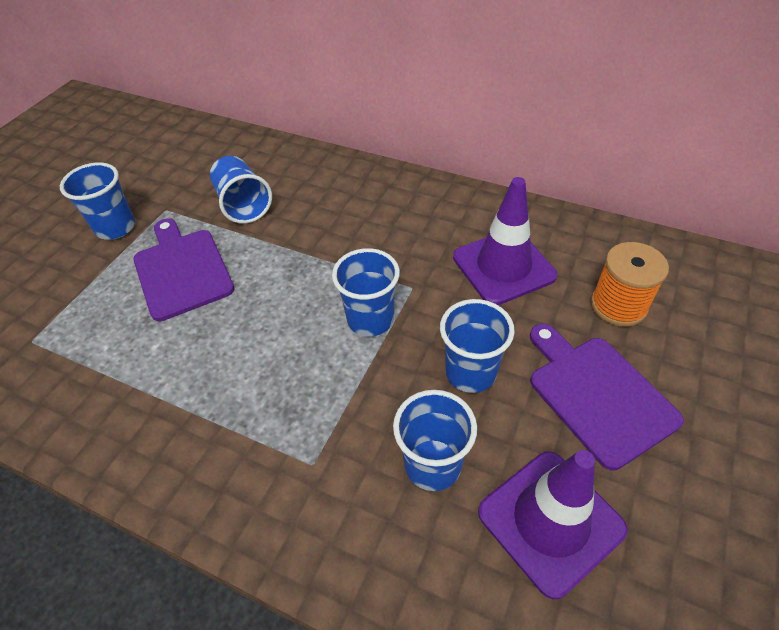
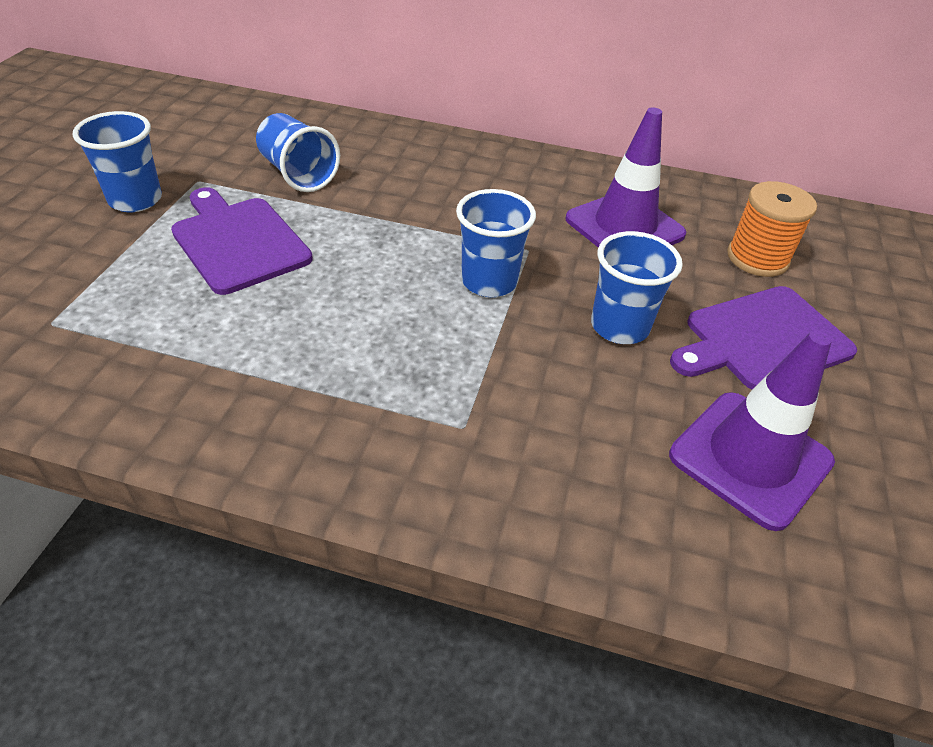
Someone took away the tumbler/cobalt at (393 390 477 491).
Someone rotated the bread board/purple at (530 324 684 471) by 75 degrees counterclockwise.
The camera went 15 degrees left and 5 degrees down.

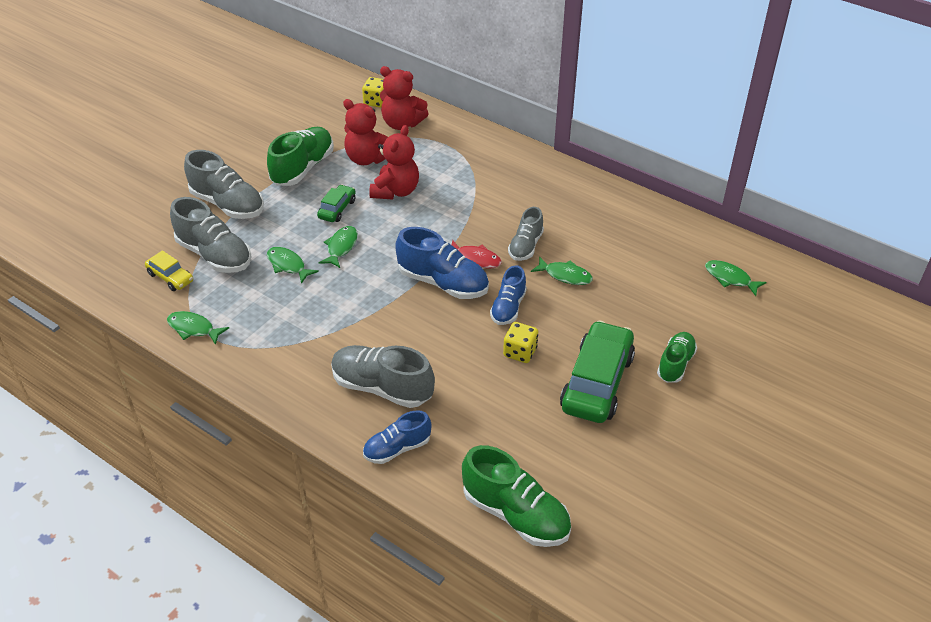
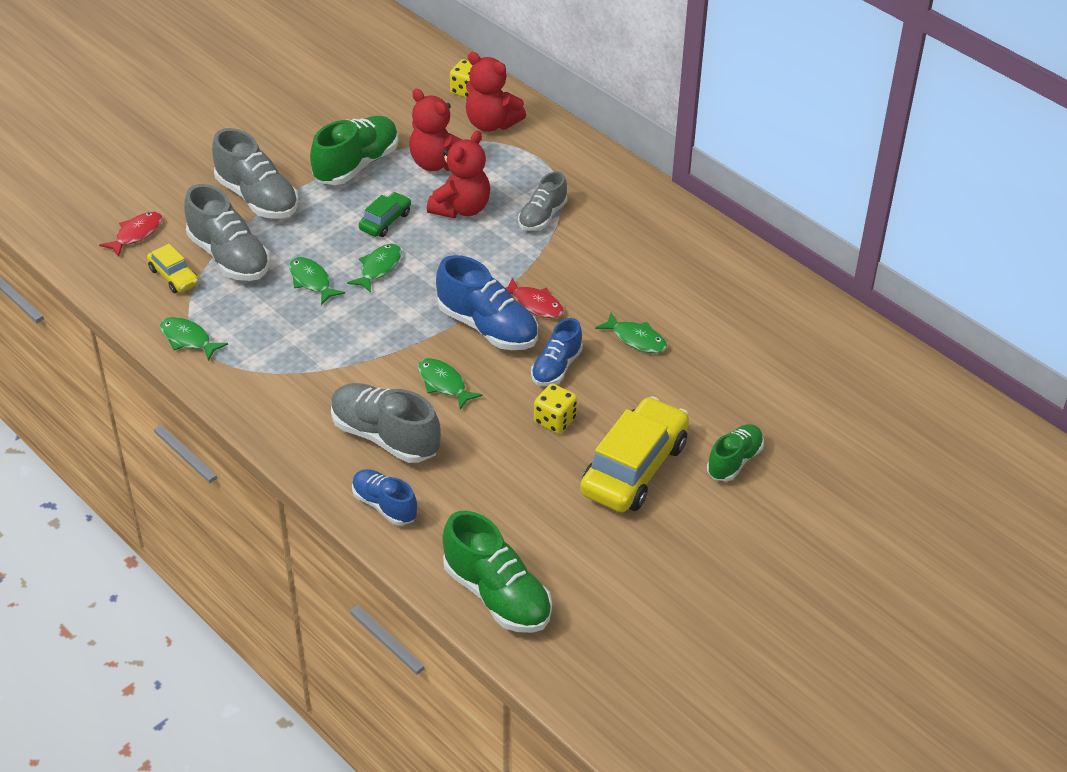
Someone rotated the sneaker/cobalt at (363 410 431 464) by 60 degrees clockwise.
Someone carried the sneaker/ash-grey from (508 207 544 261) to (518 171 567 231).
Someone repainted the toy car/leaf-green at (560 320 635 423), which became the toy car/bright yellow at (580 396 689 512).
Someone carried the toy fish/leaf-green from (705 260 767 296) to (418 358 483 410).
Someone put down the toy fish/red at (99 212 162 257).
The camera went 10 degrees right and 0 degrees up.

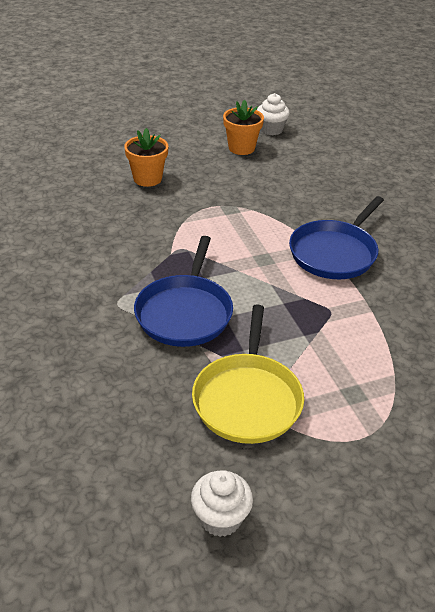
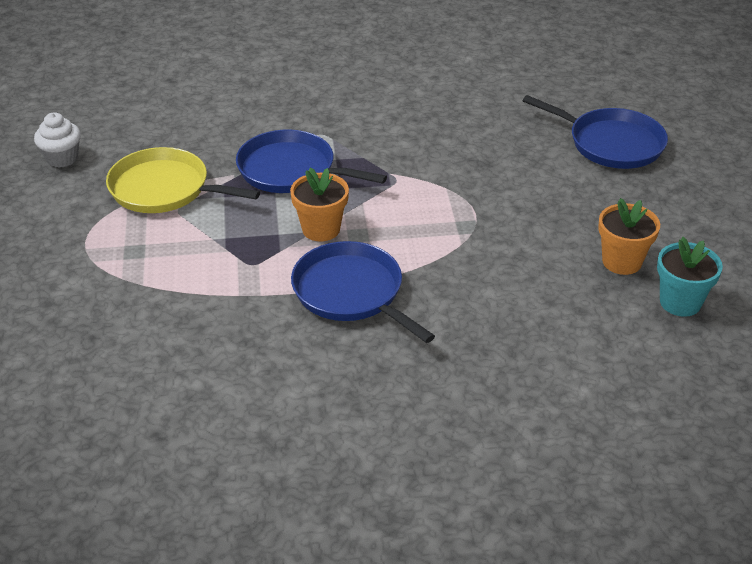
Someone carried the flower pot/bright orange from (124 128 168 187) to (290 167 349 242).
Someone swapped the fairy cake/white at (257 93 290 135) for the flower pot/teal at (657 237 723 317).
Someone put down the frying pan/cobalt at (523 95 668 169).
The camera went 105 degrees right and 0 degrees up.

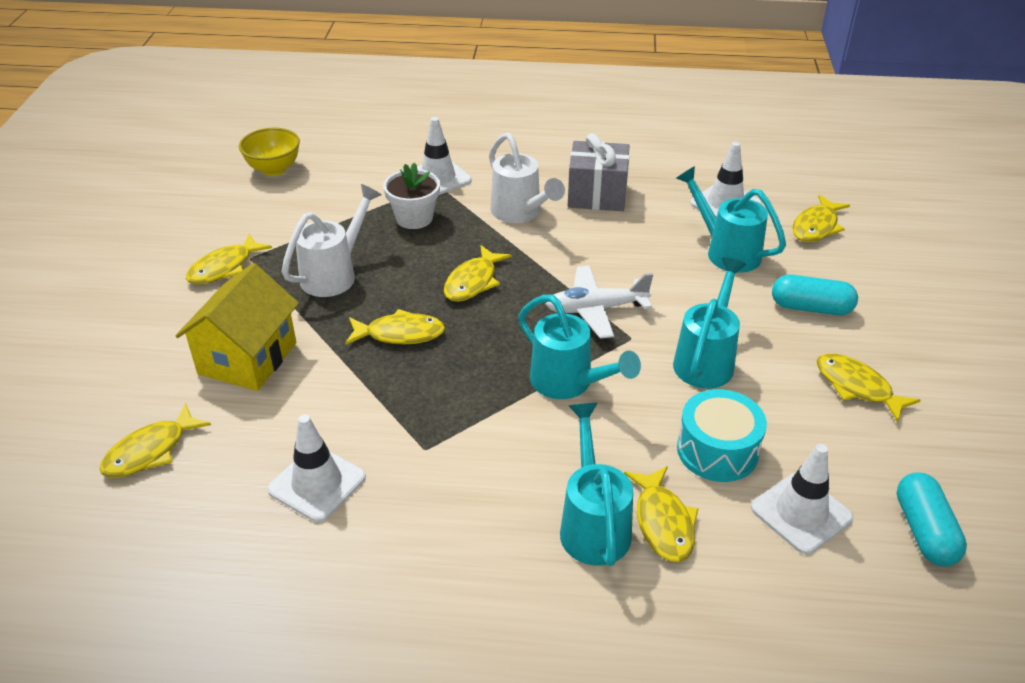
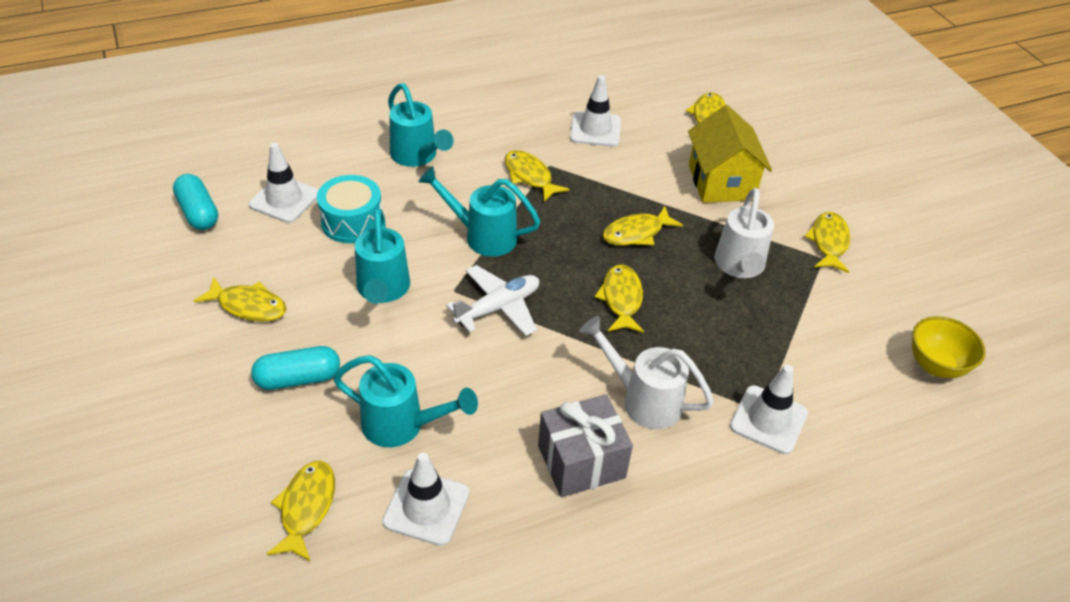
Someone took away the flower pot/white at (383 163 440 229).
Someone carried the toy fish/bright yellow from (624 466 699 562) to (505 150 569 202).
The camera went 150 degrees right and 5 degrees up.

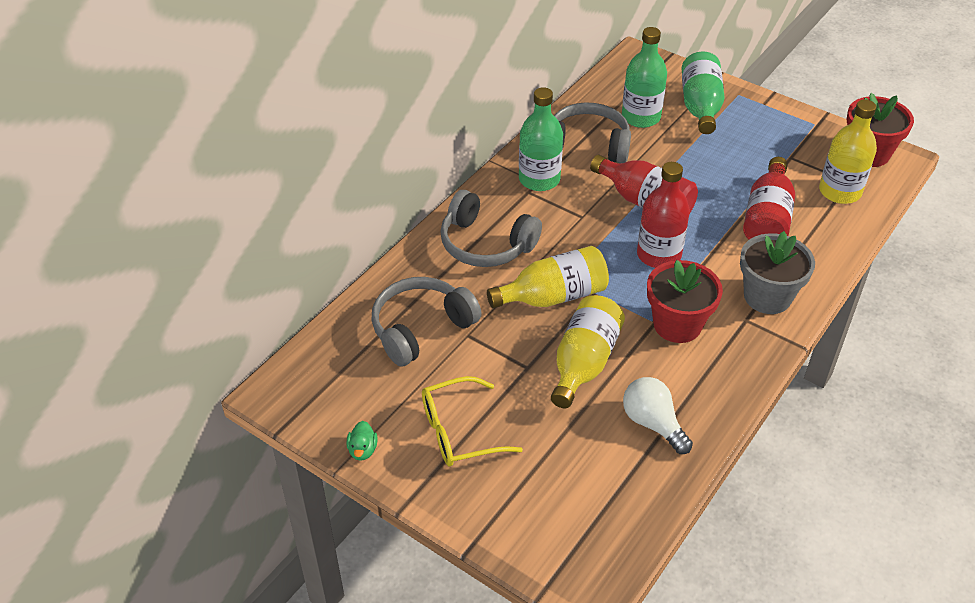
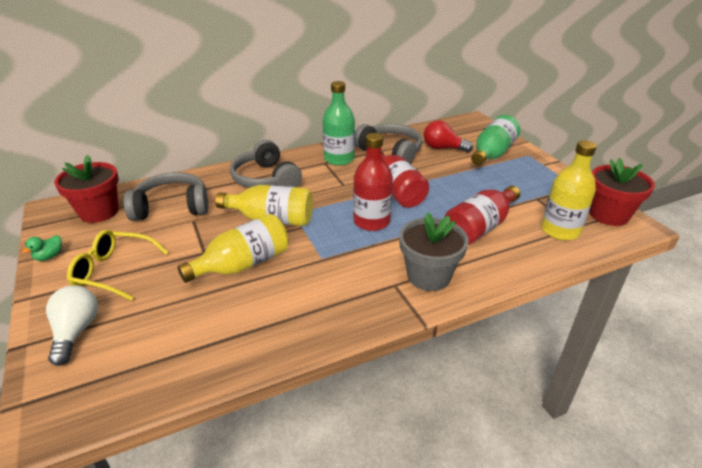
Someone swapped the drink bottle/leaf-green at (622 27 667 128) for the bulb/red at (424 120 473 152).
Someone carried the bulb/white from (623 377 693 454) to (46 285 98 366).
Someone carried the flower pot/red from (647 260 723 343) to (54 155 119 223).
The camera went 30 degrees right and 10 degrees down.

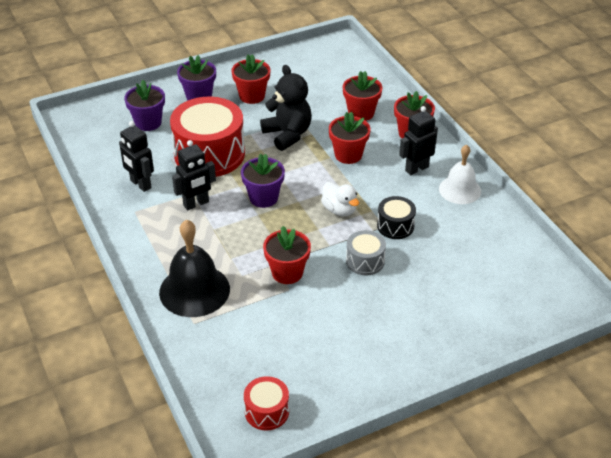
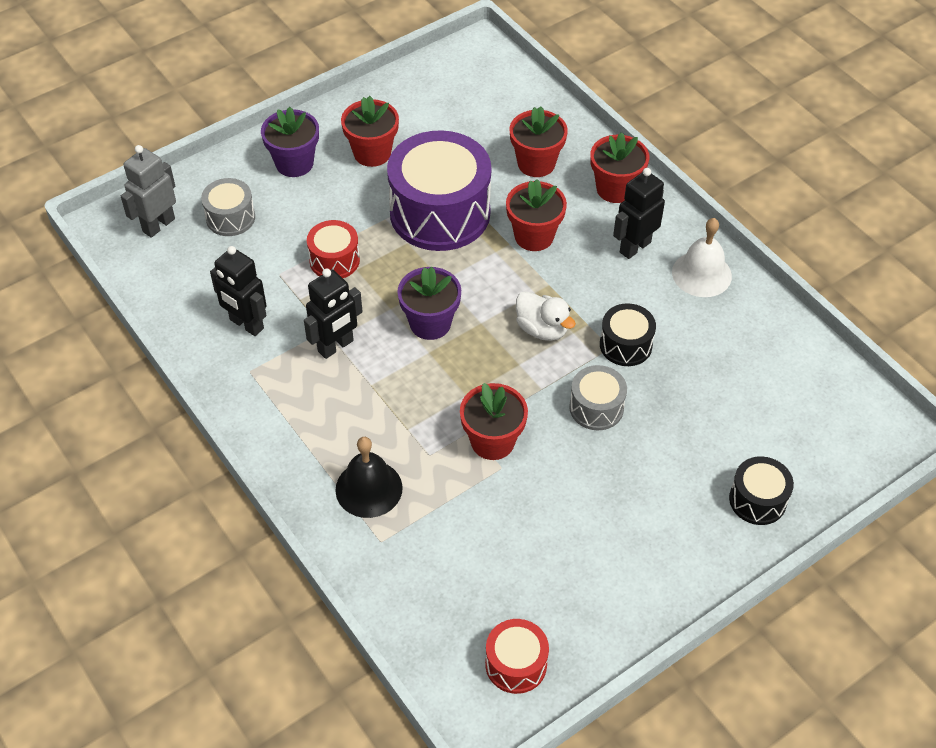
Someone swapped the flower pot/purple at (124 80 165 131) for the snare drum/ash-grey at (201 178 255 236).
Someone scaled the school bell/black at (159 219 230 317) by 0.66.
Someone scaled the snare drum/red at (170 97 245 177) by 0.49.
Someone swapped the teddy bear/black at (260 65 312 151) for the snare drum/purple at (387 130 491 251).
Someone put down the robot/ash-grey at (121 145 176 238).
Someone put down the snare drum/black at (729 456 794 525).
The camera went 10 degrees left and 10 degrees up.

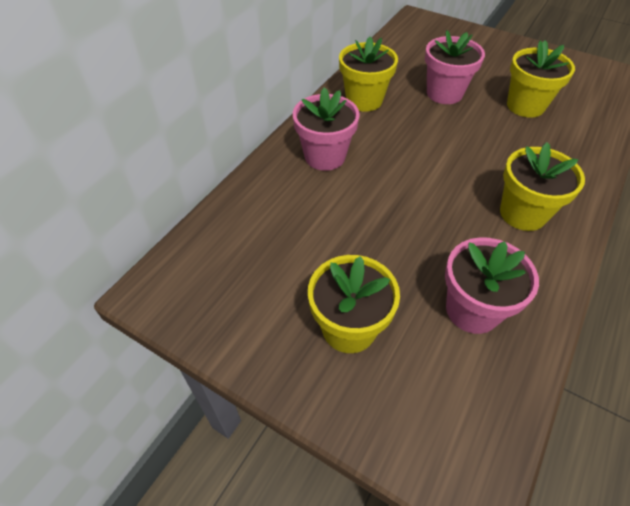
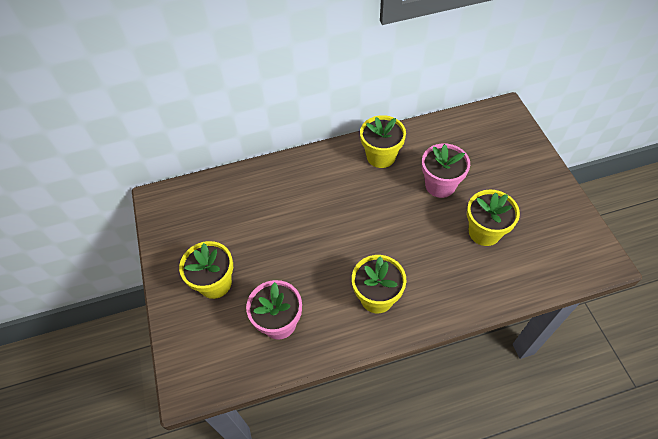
Someone took away the flower pot/pink at (293 87 360 171).
The camera went 45 degrees right and 5 degrees up.

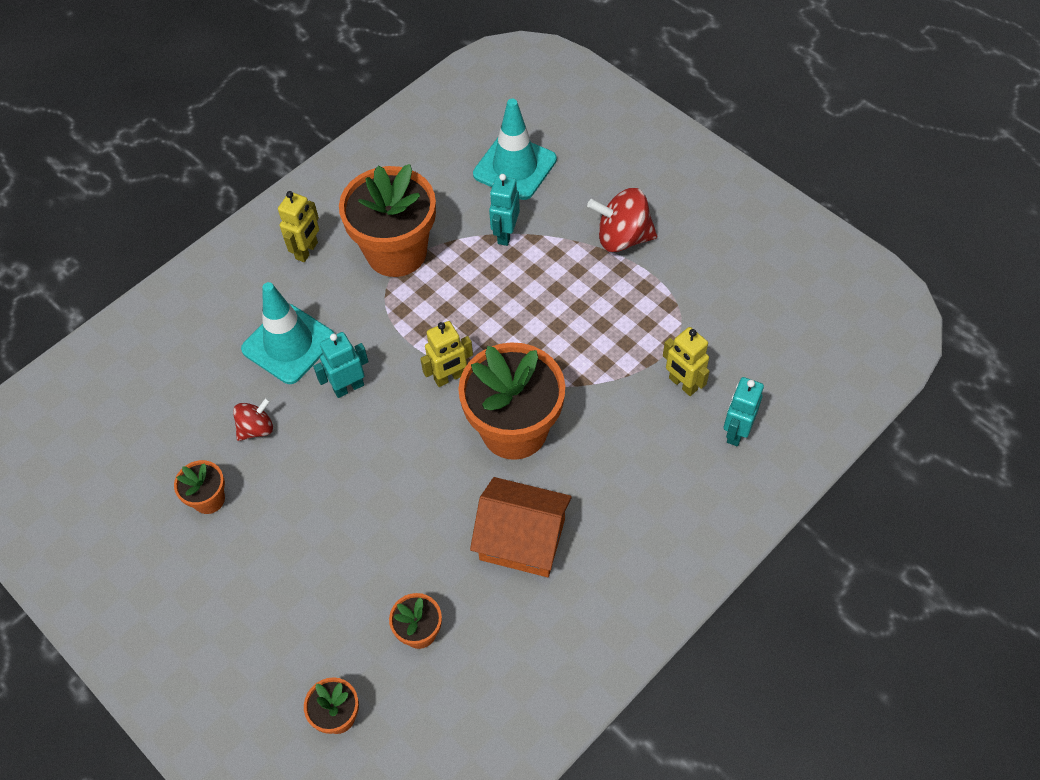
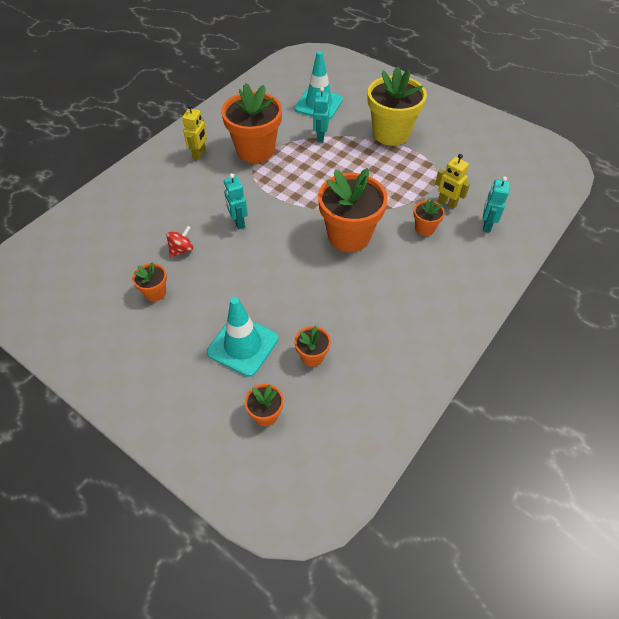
Someone carried the road cone/teal from (241 282 335 384) to (207 297 278 377).
Someone rotated the robot/teal at (313 332 369 398) by 75 degrees counterclockwise.
Someone took away the robot/bright yellow at (420 321 473 387).
Someone took away the cottage/bright orange at (470 477 572 577).
Someone swapped the whirligig/red at (587 188 657 252) for the flower pot/bright yellow at (368 66 427 146).
Someone put down the flower pot/bright orange at (414 199 445 236).
The camera went 10 degrees left and 5 degrees down.

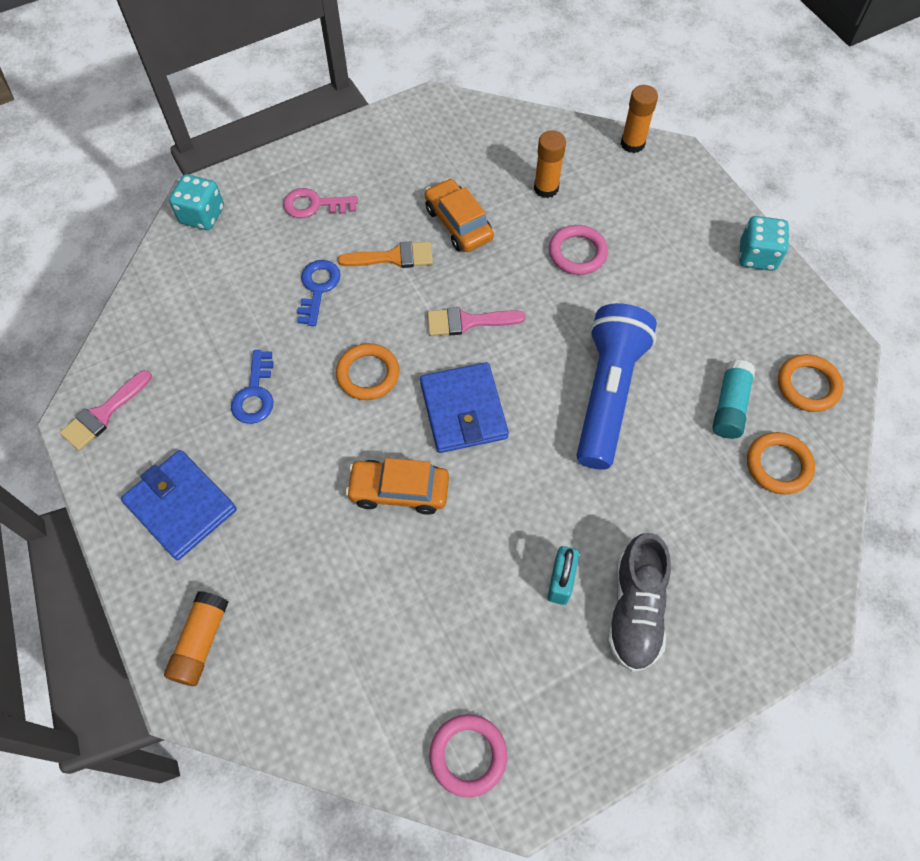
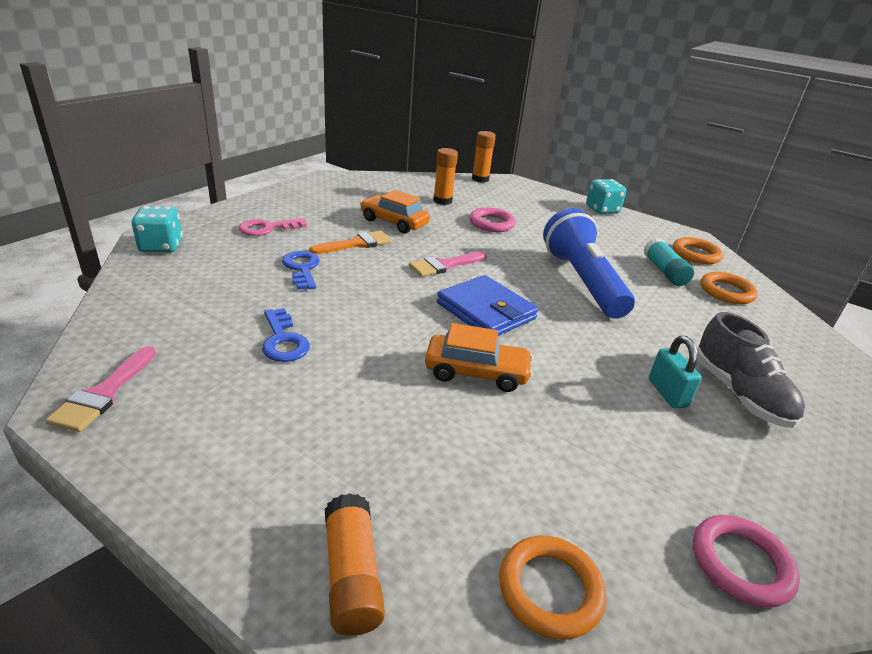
Someone took away the billfold/cobalt at (121 450 237 560).
Someone carried the hoop/bright orange from (336 343 400 400) to (499 536 607 639).
Someone rotated the toy car/bright orange at (346 458 449 515) by 150 degrees counterclockwise.
The camera went 30 degrees left and 30 degrees down.

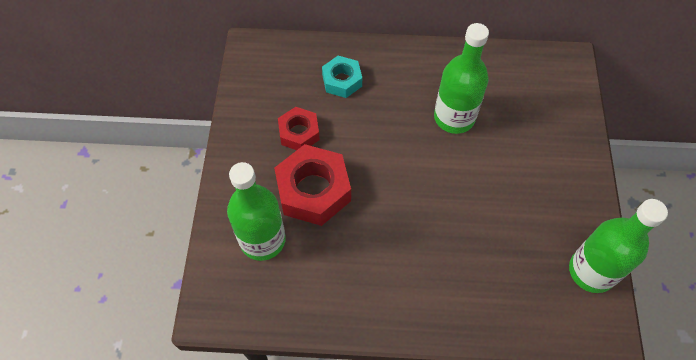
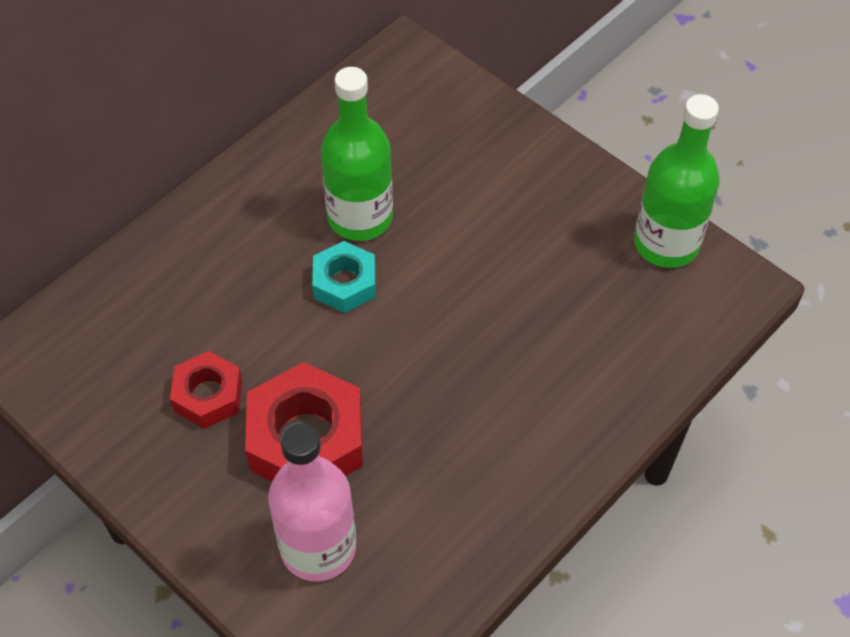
Someone repainted the drink bottle/leaf-green at (227 162 286 261), which became the drink bottle/pink at (268 422 356 581).
Someone carried the hex nut/teal from (322 56 362 98) to (312 241 375 313).
The camera went 50 degrees left and 5 degrees down.

